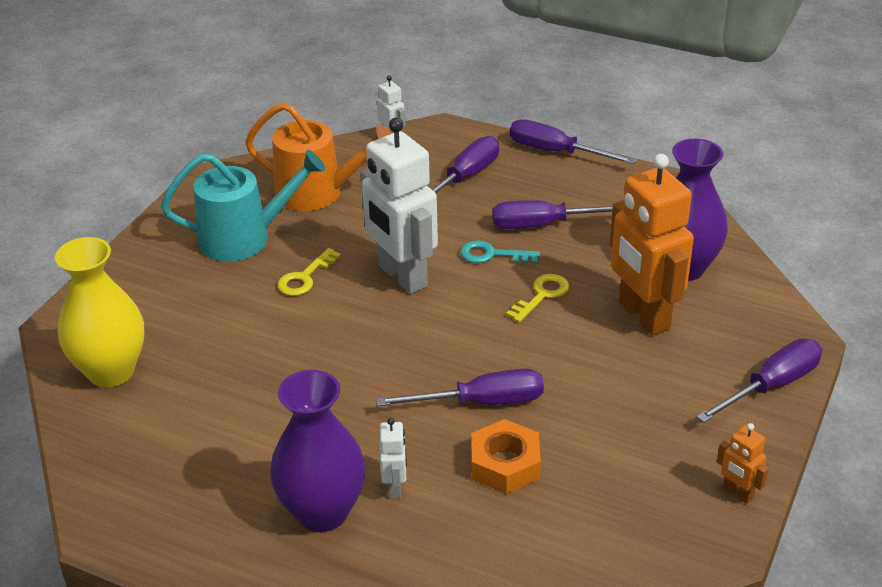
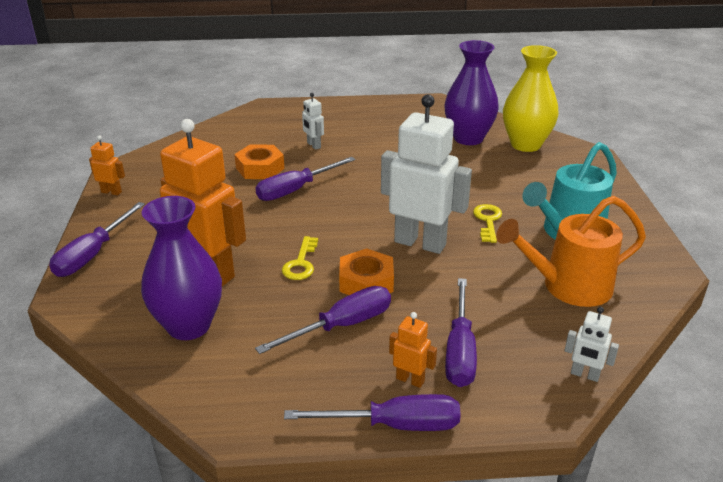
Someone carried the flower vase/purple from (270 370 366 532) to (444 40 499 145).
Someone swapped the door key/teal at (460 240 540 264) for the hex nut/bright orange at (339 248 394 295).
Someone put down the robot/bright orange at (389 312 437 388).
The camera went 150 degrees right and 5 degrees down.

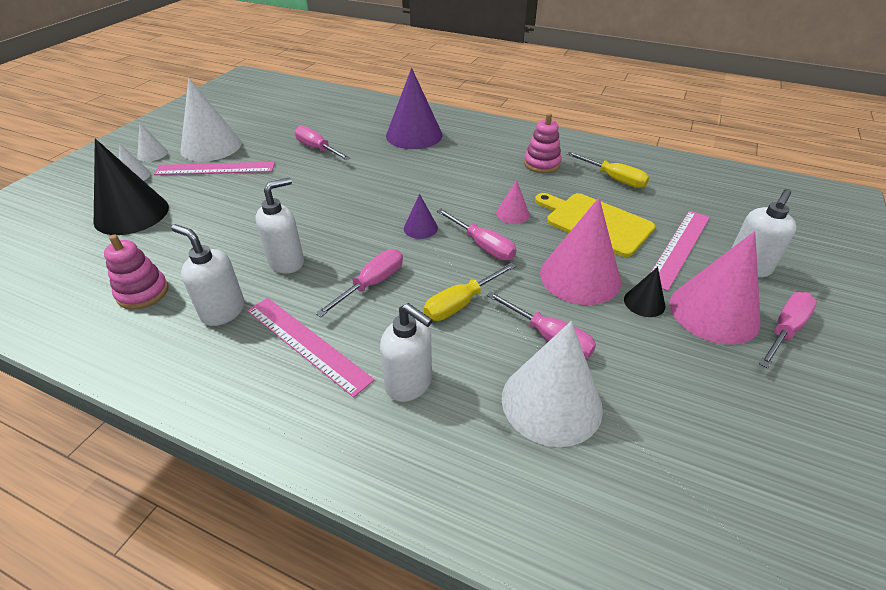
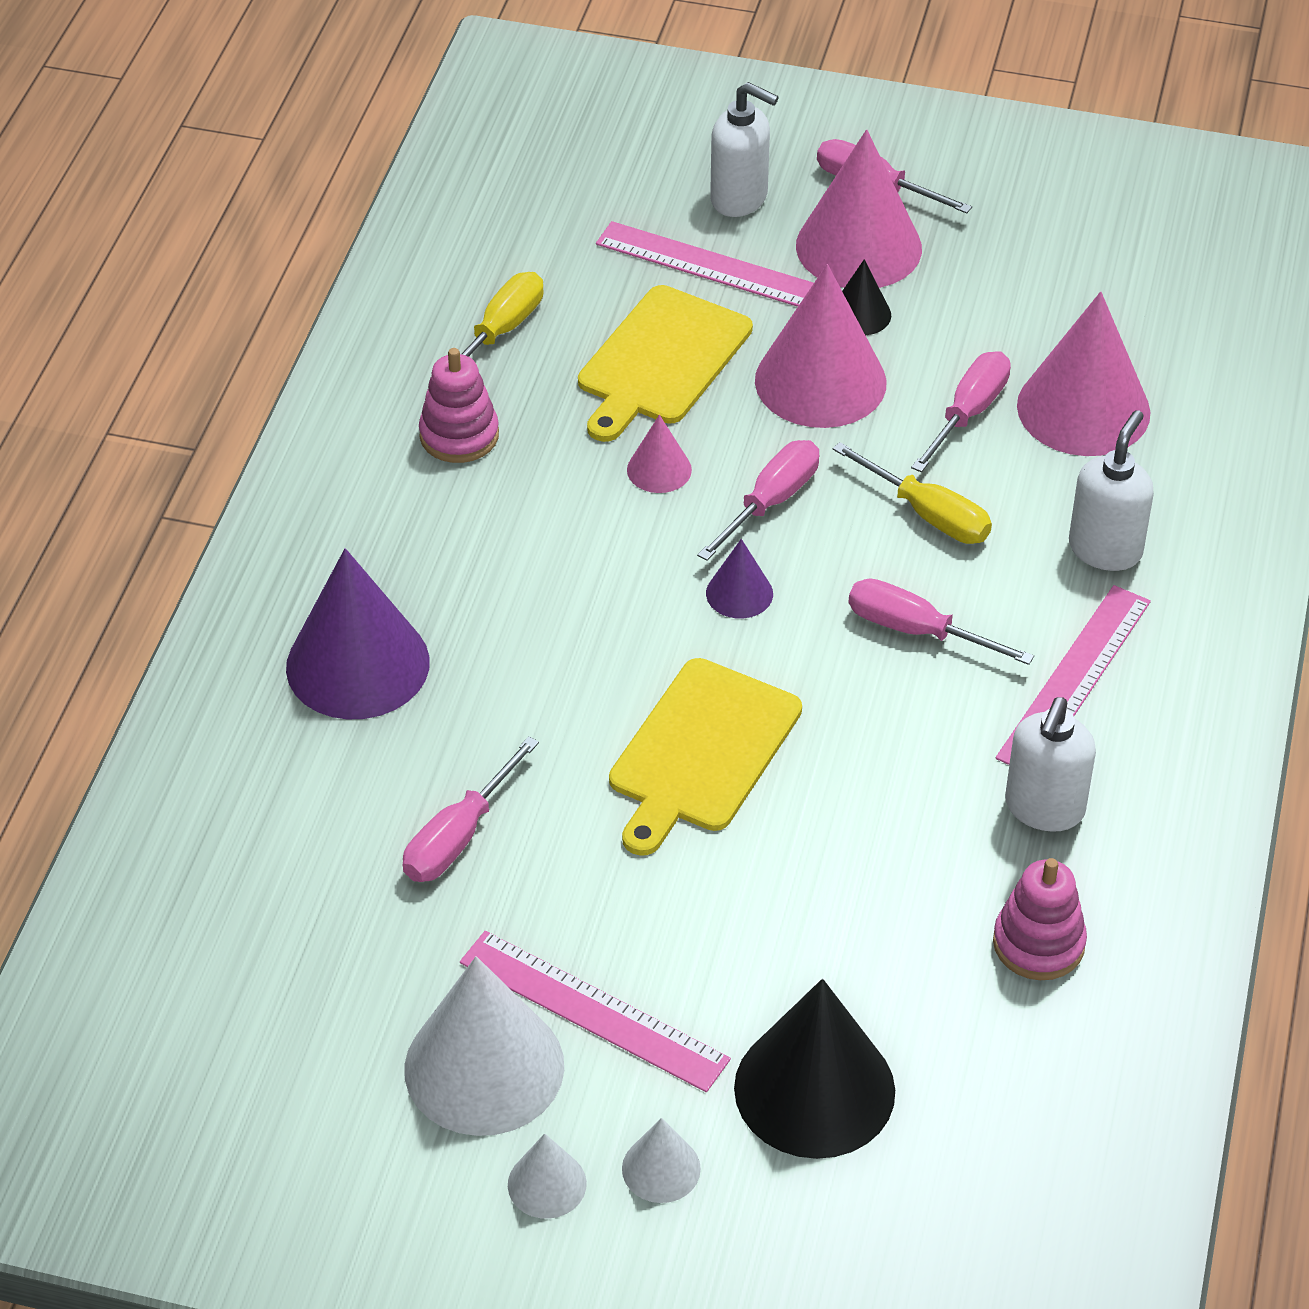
Someone rotated the ruler/pink at (154 162 275 175) by 45 degrees counterclockwise.
Someone took away the soap dispenser/white at (255 178 304 274).
Someone repainted the cone shape/white at (502 321 603 447), which became the cone shape/pink at (1017 292 1151 456).
Someone put down the bread board/bright yellow at (609 658 802 856).
The camera went 100 degrees left and 5 degrees up.

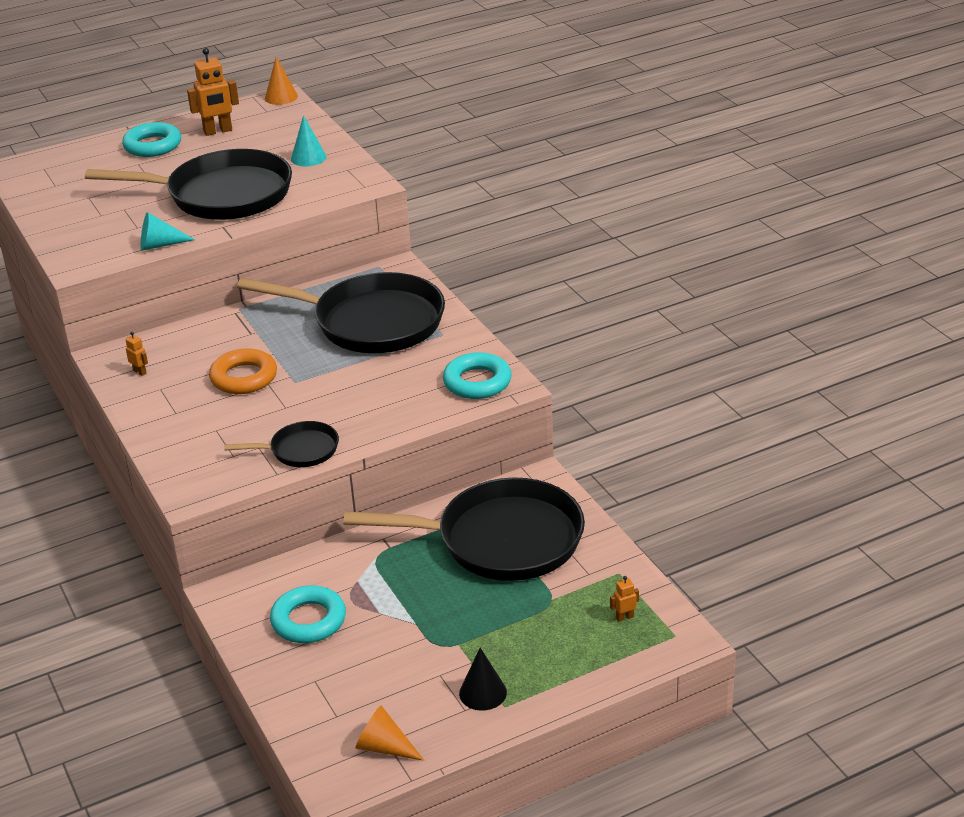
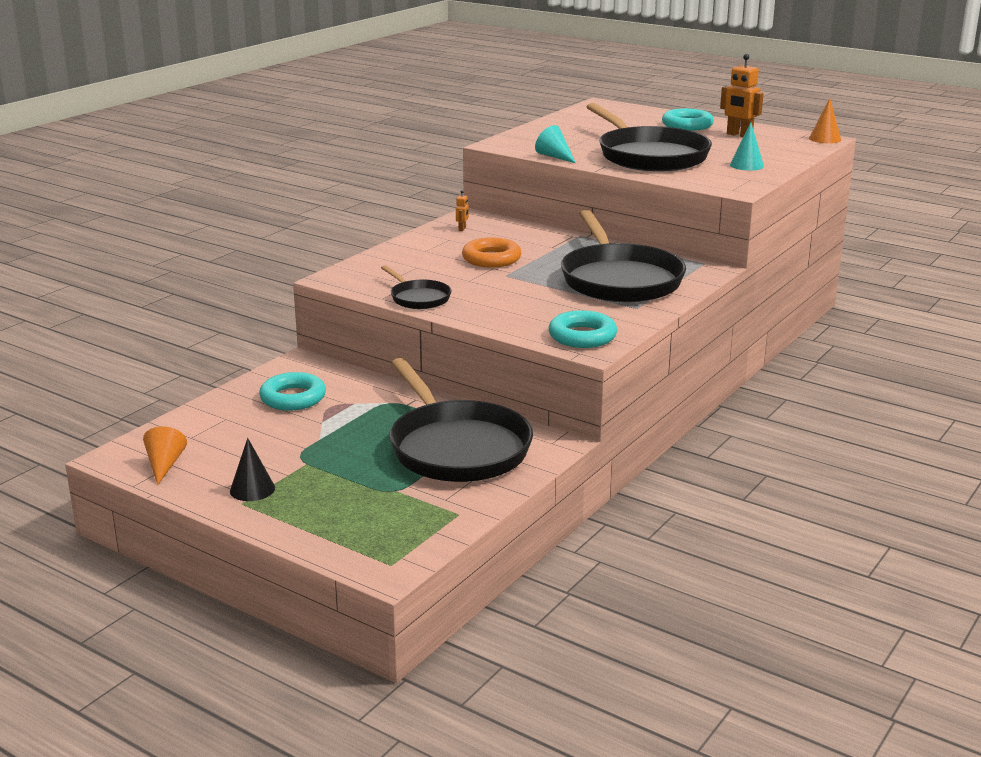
Someone took away the robot/bright orange at (610 576 639 622).
The camera went 60 degrees right and 10 degrees down.

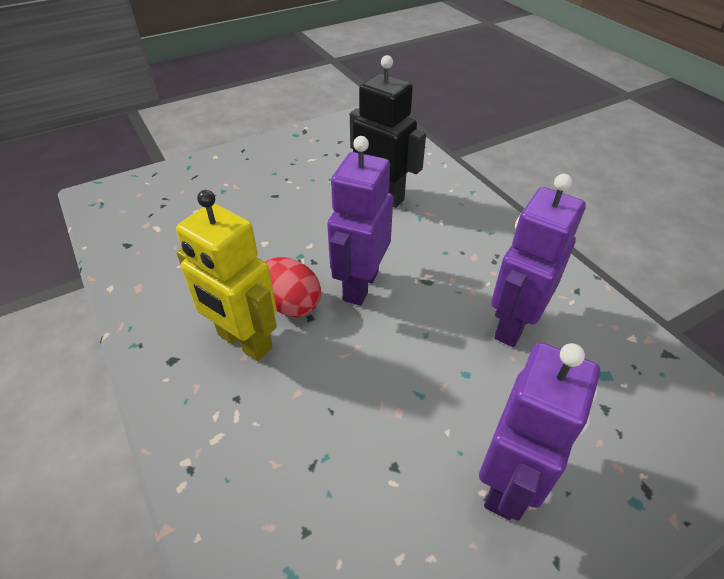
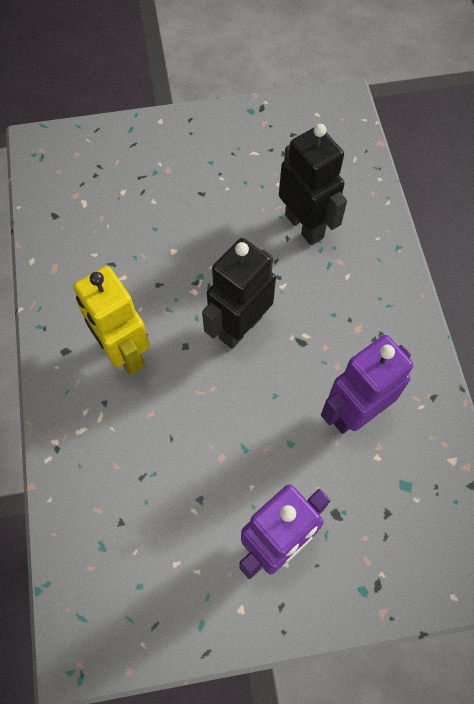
Someone took away the egg/red at (266 257 321 317).
Someone repainted the robot/purple at (327 136 393 306), which became the robot/black at (202 238 276 349).
The camera went 20 degrees right and 20 degrees up.

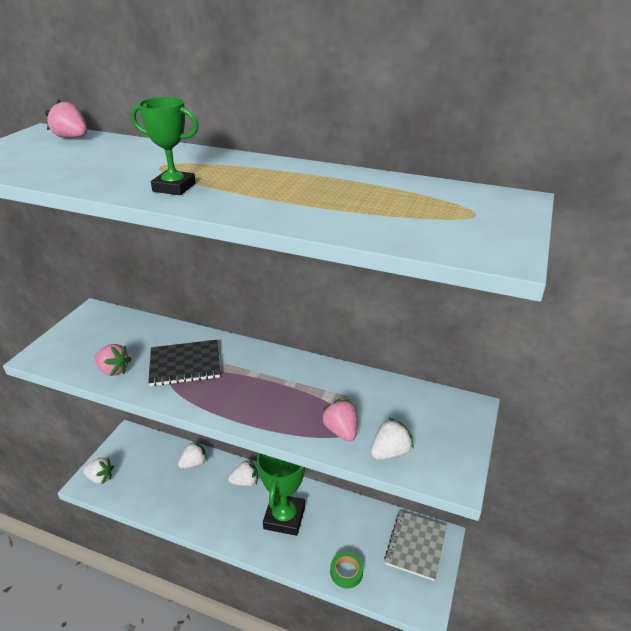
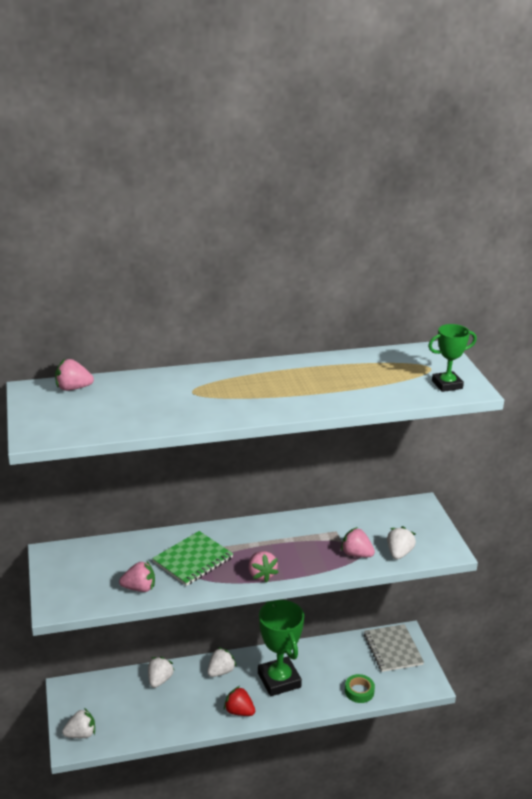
Someone carried the award cup/leaf-green from (131 97 198 195) to (428 324 477 392).
Someone repainted the exercise book/black at (148 340 220 386), which became the exercise book/leaf-green at (152 531 233 586).
Someone put down the strawberry/red at (224 686 255 716).
Someone put down the strawberry/pink at (249 551 279 583).
The camera went 35 degrees left and 5 degrees down.

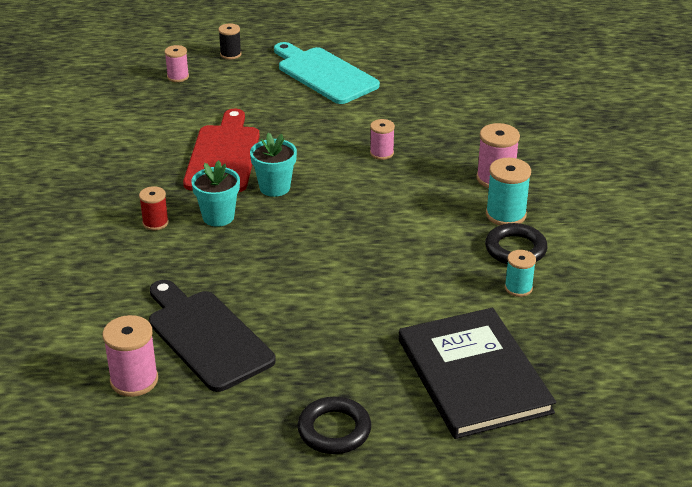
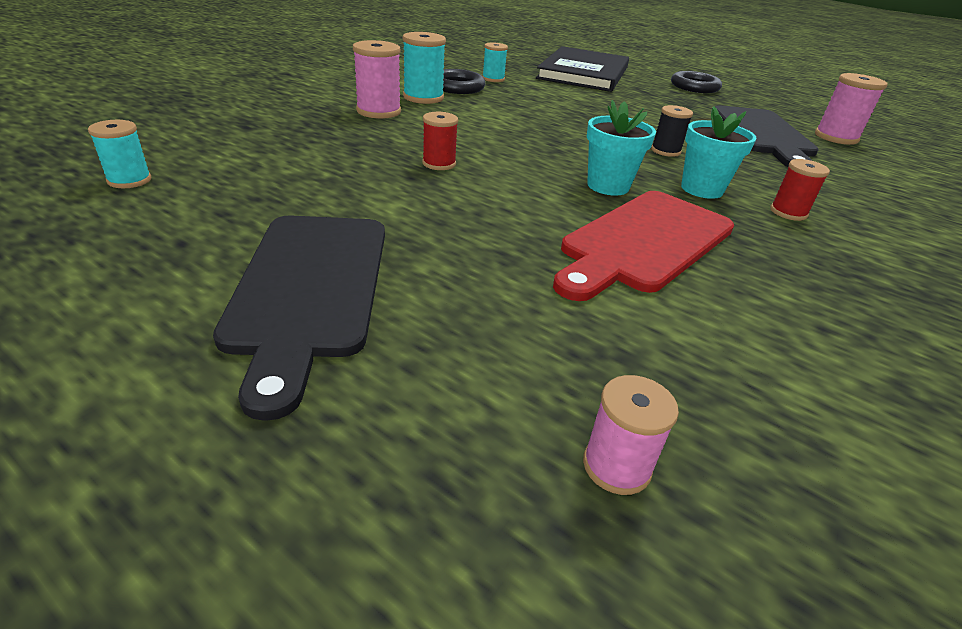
Someone carried the spool/black from (218 23 241 60) to (651 105 693 157).
Someone repainted the bread board/teal at (274 42 380 104), which became the bread board/black at (213 216 385 421).
Someone repainted the spool/pink at (370 119 395 160), which became the spool/red at (422 112 458 170).
Someone put down the spool/teal at (88 120 151 188).
The camera went 145 degrees left and 0 degrees up.

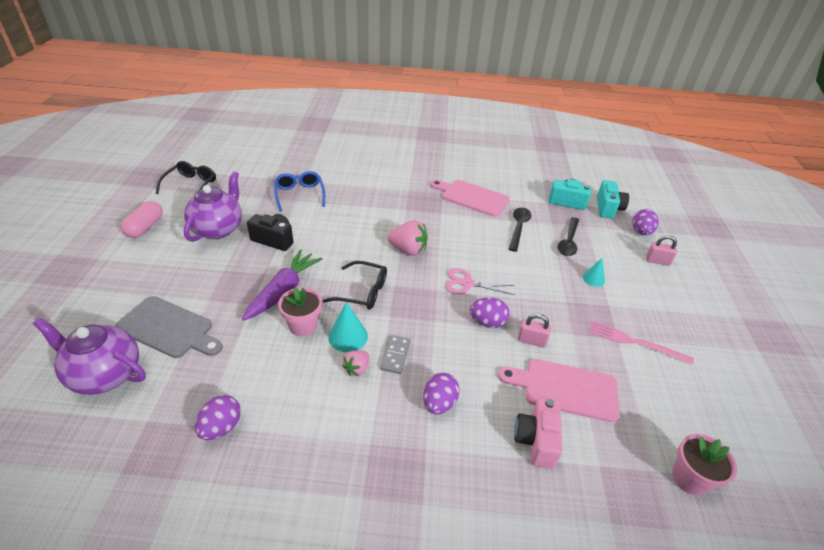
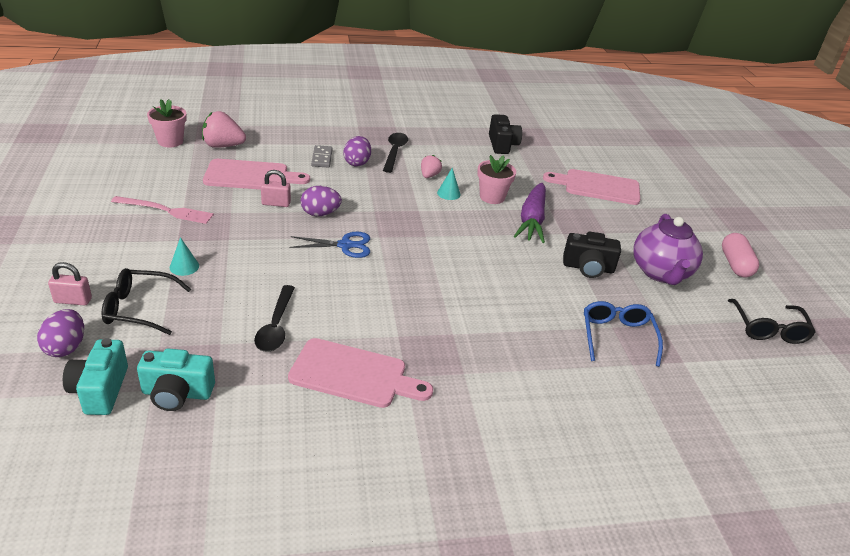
Someone took away the china teapot/purple at (33 318 146 395).
Someone repainted the bread board/ash-grey at (115 296 223 358), which became the bread board/pink at (543 169 640 205).
Someone swapped the egg/purple at (195 395 241 440) for the compact camera/black at (489 114 522 154).
Someone rotated the eyeglasses/cobalt at (274 171 325 212) by 150 degrees counterclockwise.
Someone carried the eyeglasses/black from (323 261 387 310) to (102 268 191 335).
Someone scaled the cone shape/teal at (328 302 368 352) by 0.65.
Someone carried the domino/ash-grey from (380 335 411 374) to (311 145 333 168).
Someone carried the strawberry/pink from (387 220 428 256) to (202 111 246 148).
Someone repainted the pair of scissors/pink at (445 268 515 295), which became the pair of scissors/cobalt at (289 232 370 258).
Someone took away the compact camera/pink at (514 397 562 469).
Someone carried the teaspoon/black from (558 217 579 256) to (383 133 408 173).
The camera went 165 degrees right and 5 degrees down.

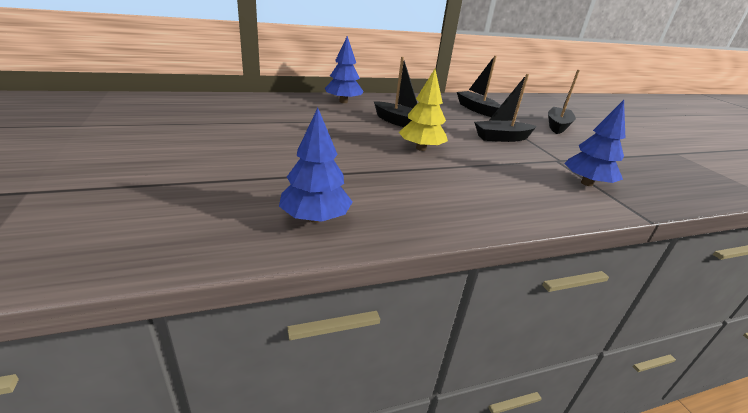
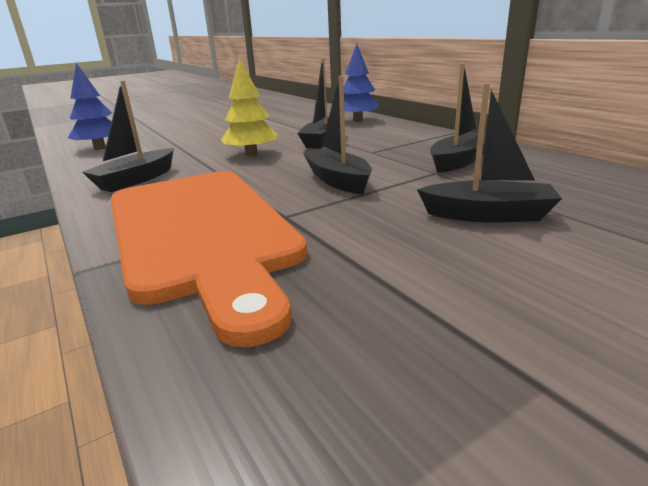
Someone swapped the toy tree/cobalt at (564 100 625 186) for the bread board/bright orange at (110 171 307 347).
Someone put down the toy boat/black at (82 81 174 192).
The camera went 80 degrees right and 5 degrees down.

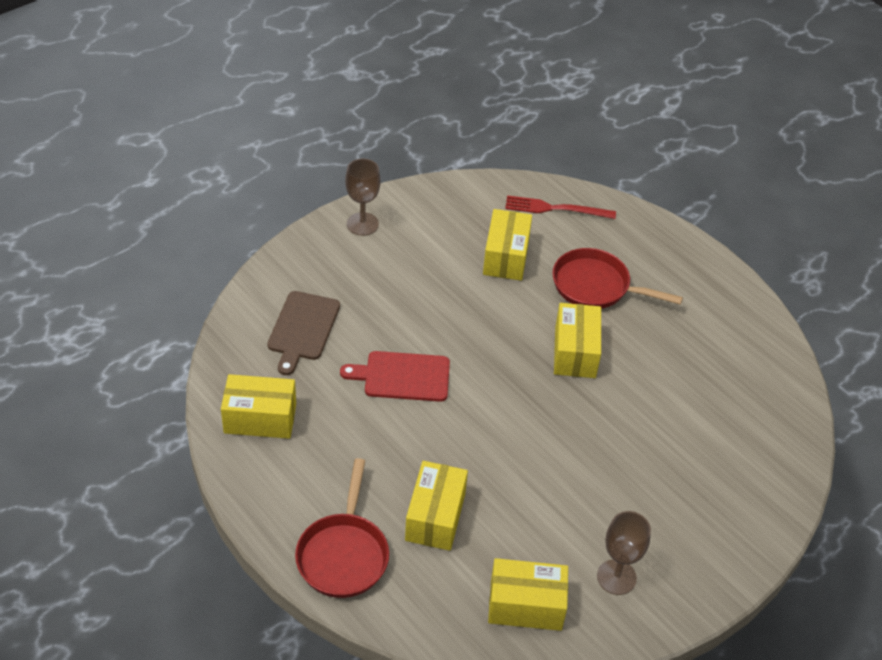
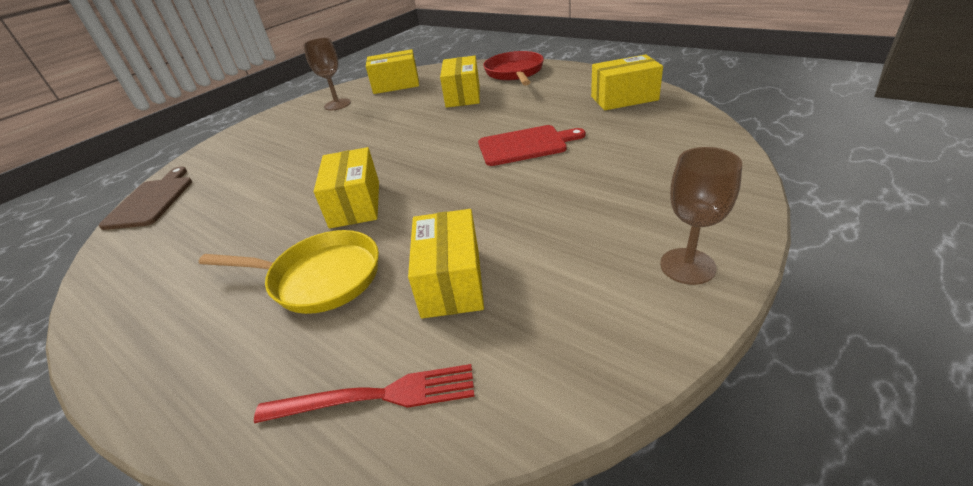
Someone carried the bread board/russet from (267 291 340 375) to (99 167 192 230).
Someone repainted the frying pan/red at (552 248 683 309), which became the frying pan/bright yellow at (199 230 379 314).
The camera went 175 degrees right and 10 degrees down.

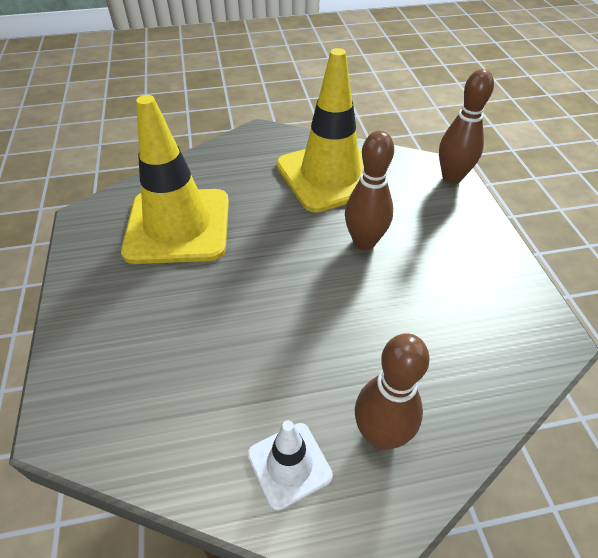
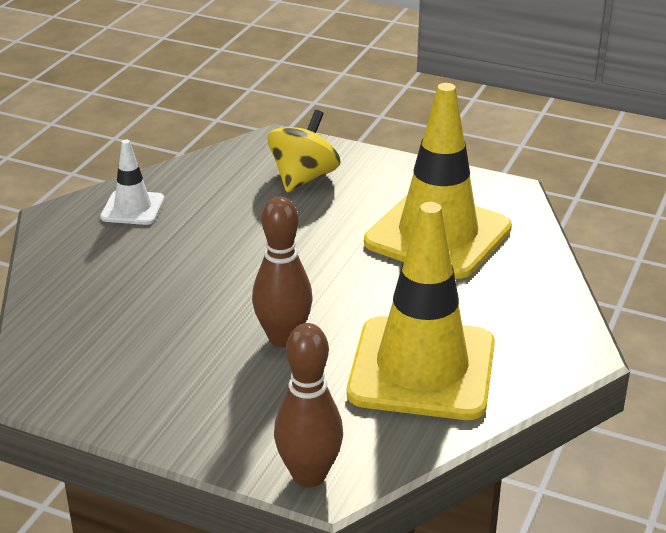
Someone took away the bowling pin/russet at (355 334 430 450).
Someone put down the whirligig/bright yellow at (268 110 340 192).
The camera went 125 degrees right and 15 degrees down.

